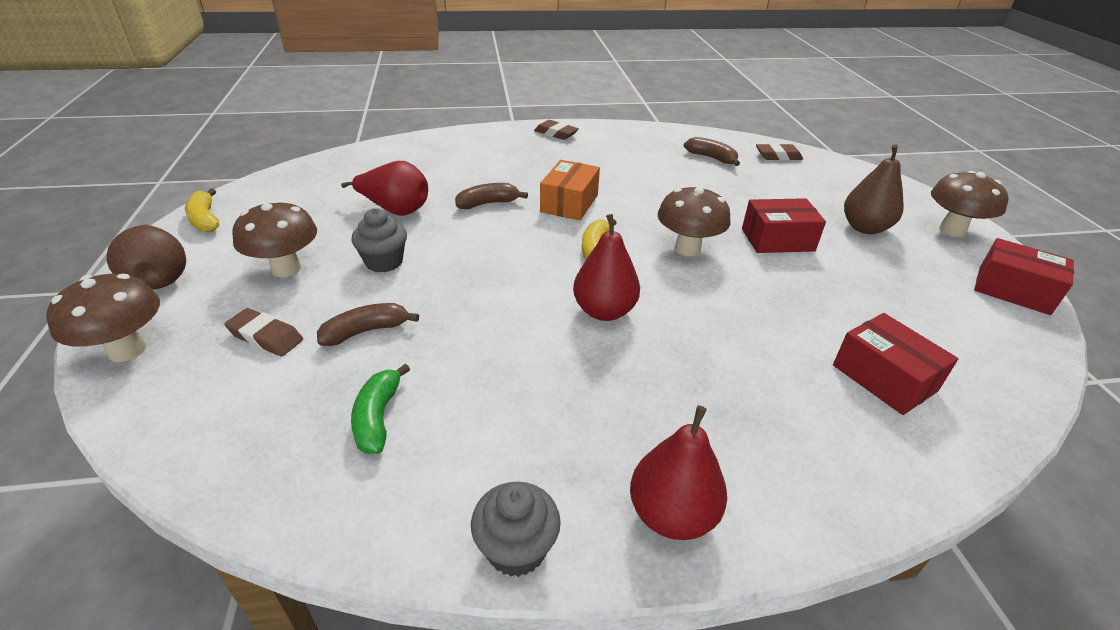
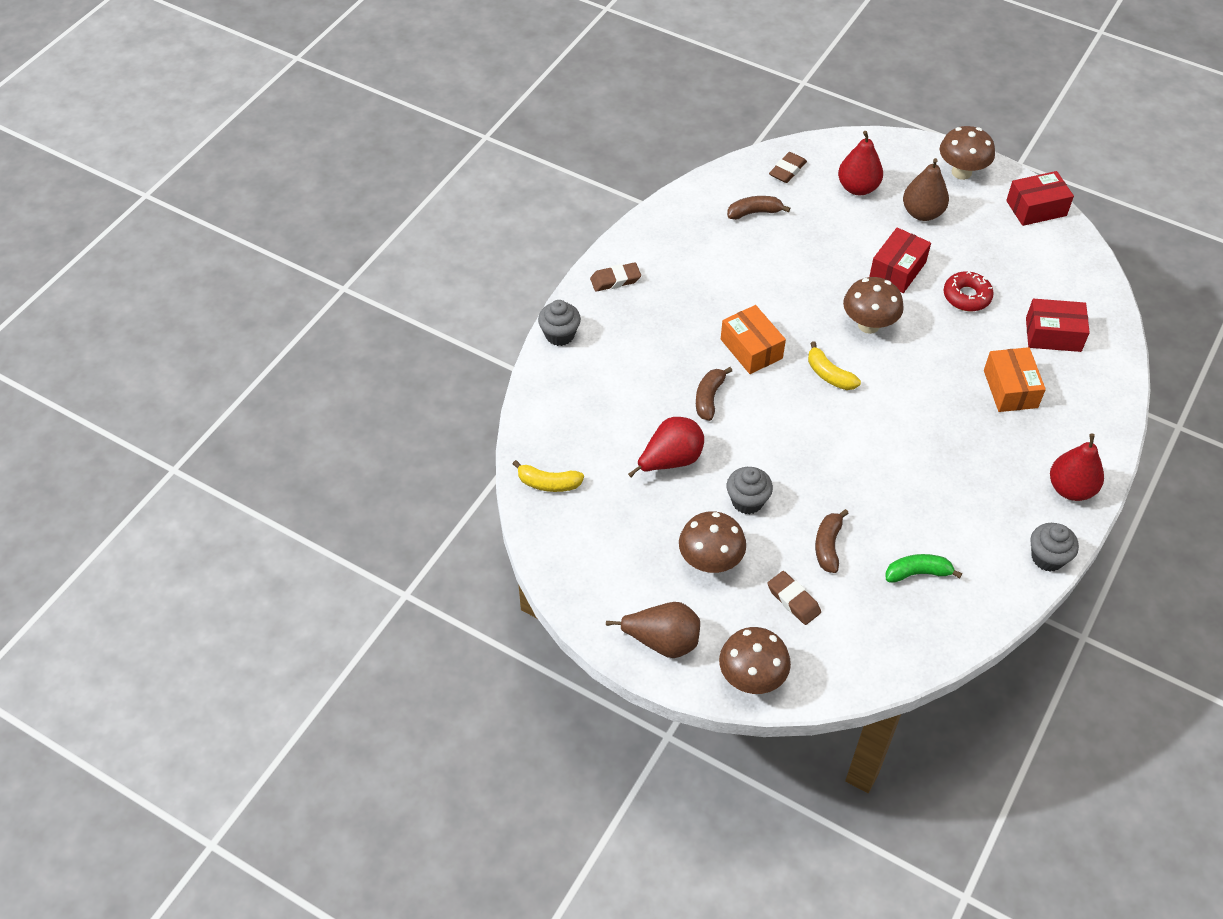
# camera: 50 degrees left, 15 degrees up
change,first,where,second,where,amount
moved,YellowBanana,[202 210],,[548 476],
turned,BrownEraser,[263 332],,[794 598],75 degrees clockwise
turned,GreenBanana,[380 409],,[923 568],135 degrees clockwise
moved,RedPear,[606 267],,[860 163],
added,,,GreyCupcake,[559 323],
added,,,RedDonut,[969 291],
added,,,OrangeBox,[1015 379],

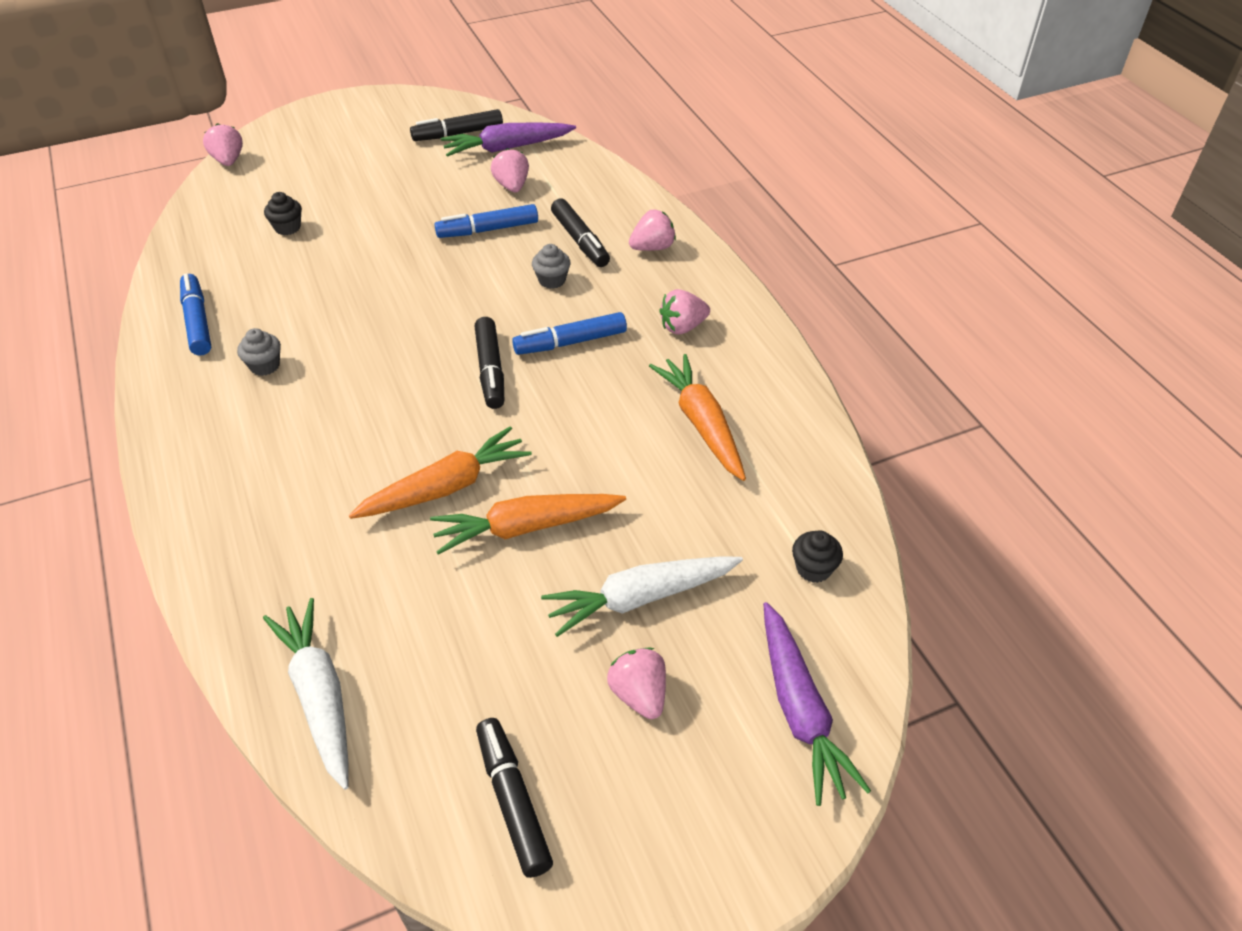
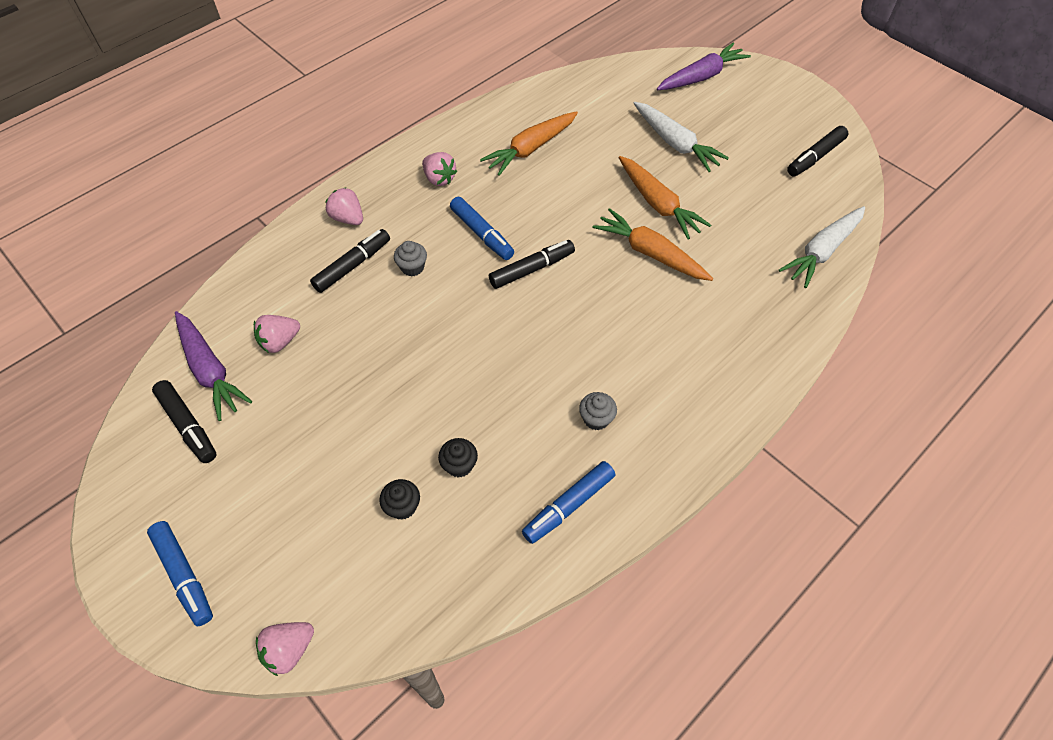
# camera: 110 degrees left, 10 degrees up
change,first,where,second,where,amount
moved,BlueMarker,[486 221],,[180 573],
removed,PinkStrawberry,[636 683],,,
moved,BlackCupcake,[817 556],,[458 457],

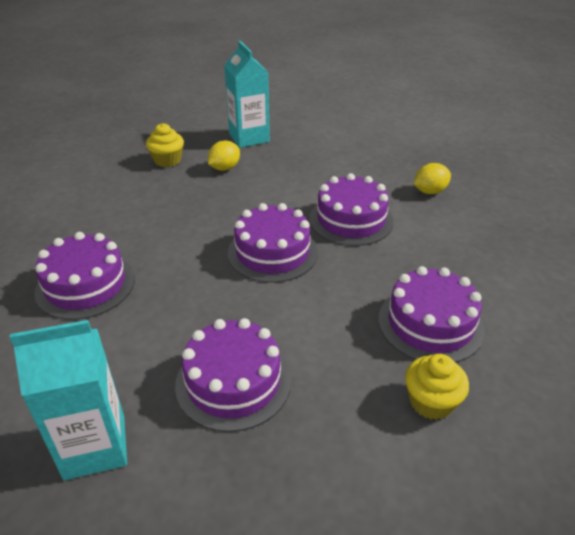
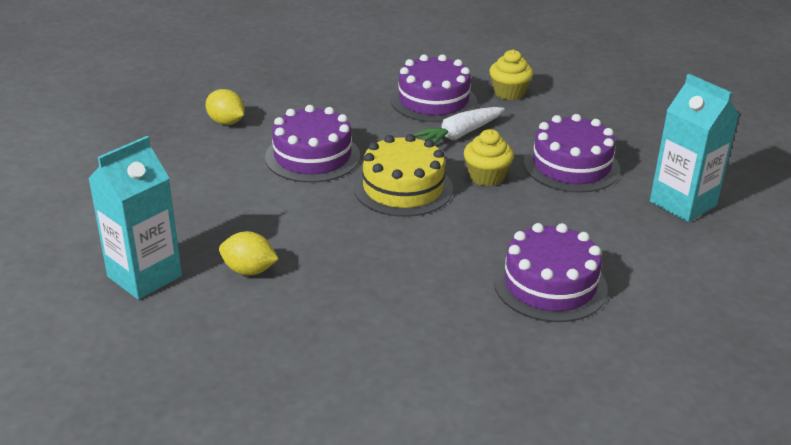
# camera: 115 degrees left, 5 degrees down
change,first,where,second,where,amount
moved,YellowCupcake,[165 145],,[489 157],
recoloured,PurpleCake,[273 243],YellowCake,[403 175],
added,,,WhiteCarrot,[459 126],

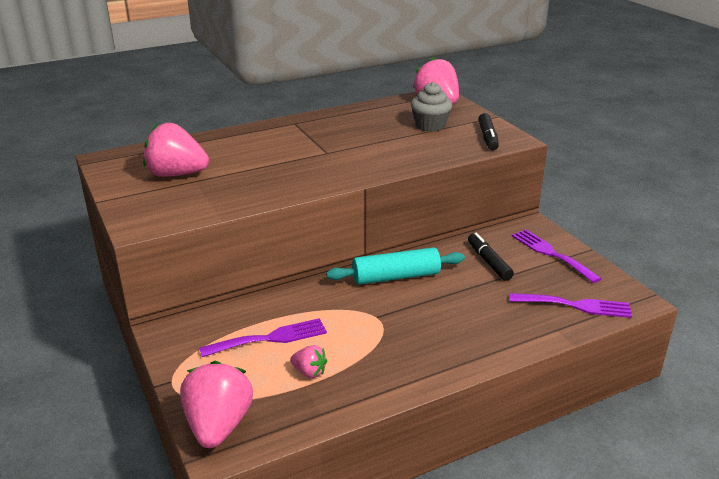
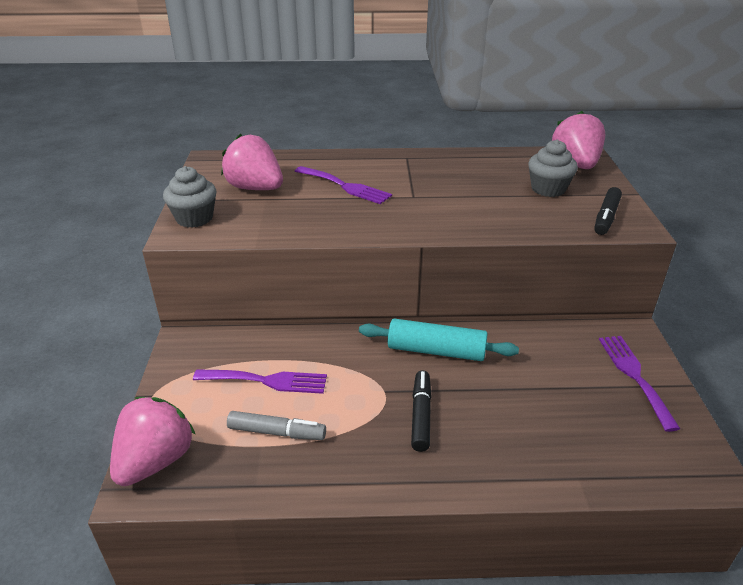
# camera: 25 degrees right, 5 degrees up
change,first,where,second,where,amount
replaced,PinkStrawberry,[308 361],GreyMarker,[276 425],
moved,BlackMarker,[491 257],,[421 411],
moved,PurpleFork,[571 305],,[343 185],
added,,,GreyCupcake,[189 197],

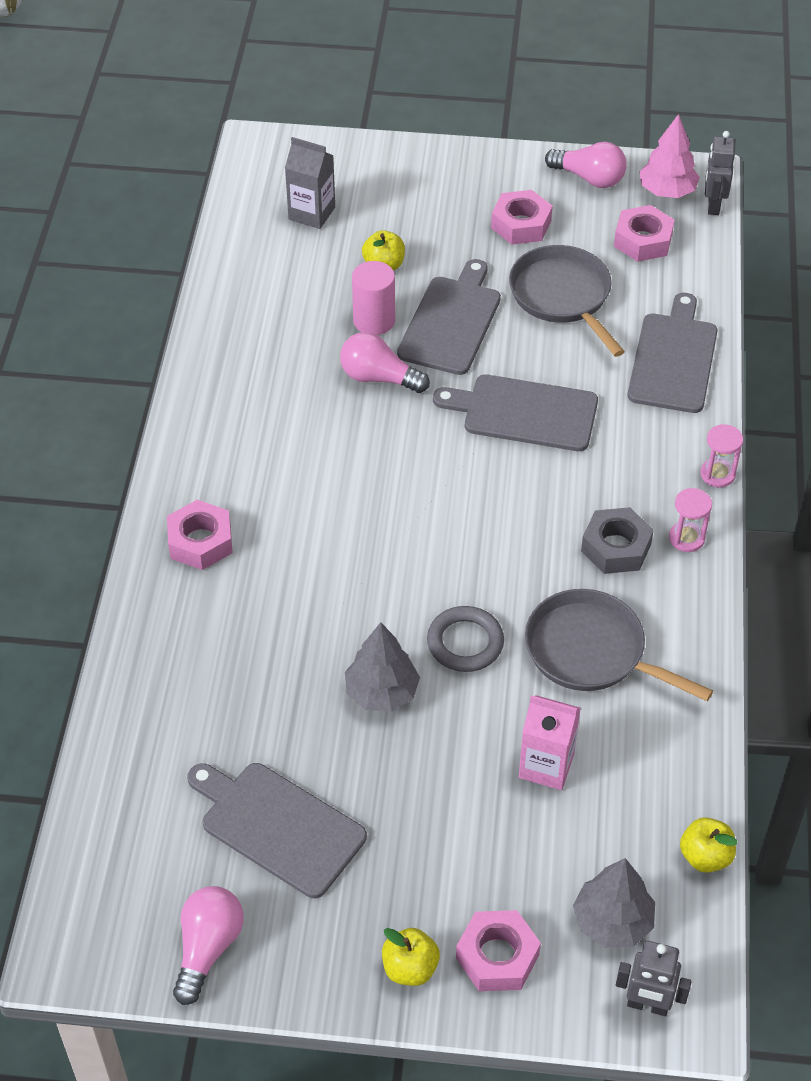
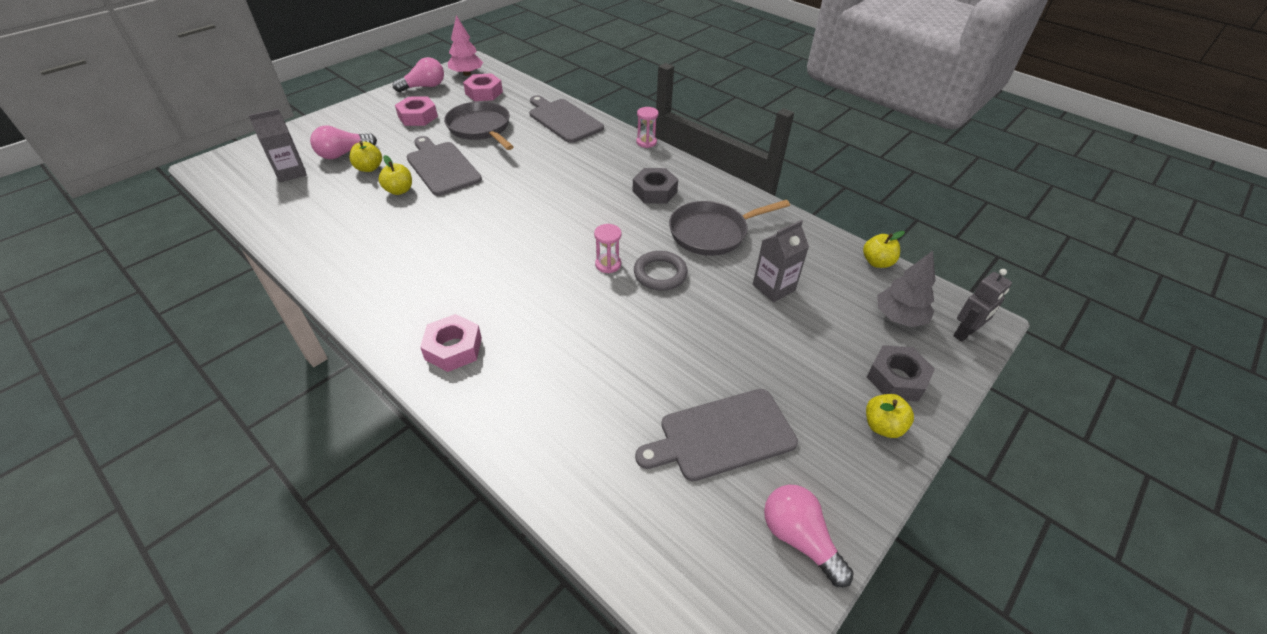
# camera: 55 degrees left, 5 degrees down
change,first,where,second,where,amount
moved,PinkLightBulb,[385 362],,[343 142],
removed,GreyTree,[382 667],,,
replaced,PinkCylinder,[373 298],YellowApple,[395 175],
removed,GreyCuttingBoard,[515 412],,,
recoloured,PinkNut,[498 950],GreyNut,[901 373],
turned,GreyPan,[567 301],,[479 125],45 degrees clockwise
recoloured,PinkCarton,[550 742],GreyCarton,[781 261],
moved,PinkHourglass,[690 520],,[607 248],
removed,GreyRobot,[720 173],,,

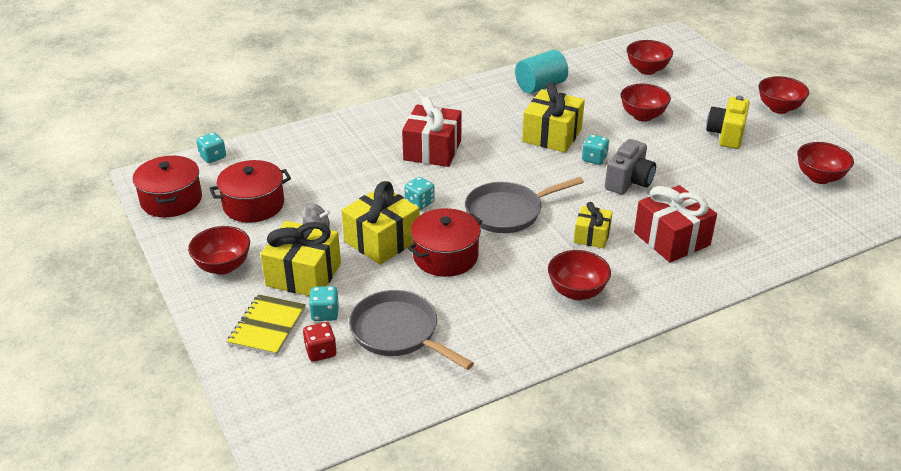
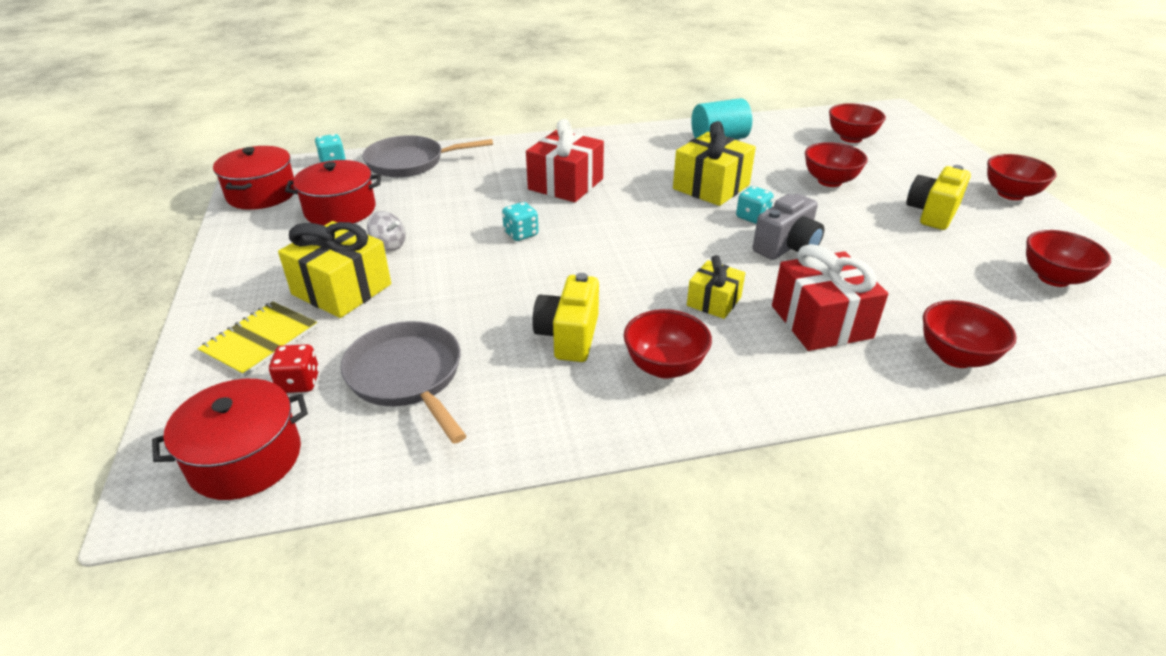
# camera: 15 degrees right, 0 degrees up
change,first,where,second,where,amount
moved,RedBowl,[219 250],,[970 334],
removed,TurquoiseDice,[324 303],,,
removed,YellowGift,[380 223],,,
moved,RedPot,[445 242],,[230 439],
moved,GreyPan,[524 205],,[428 156],
added,,,YellowCamera,[565 317],

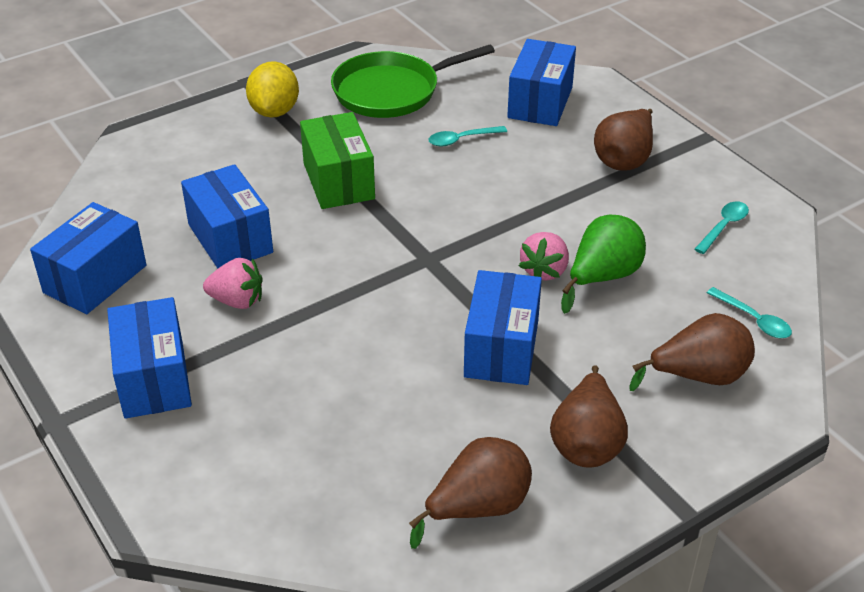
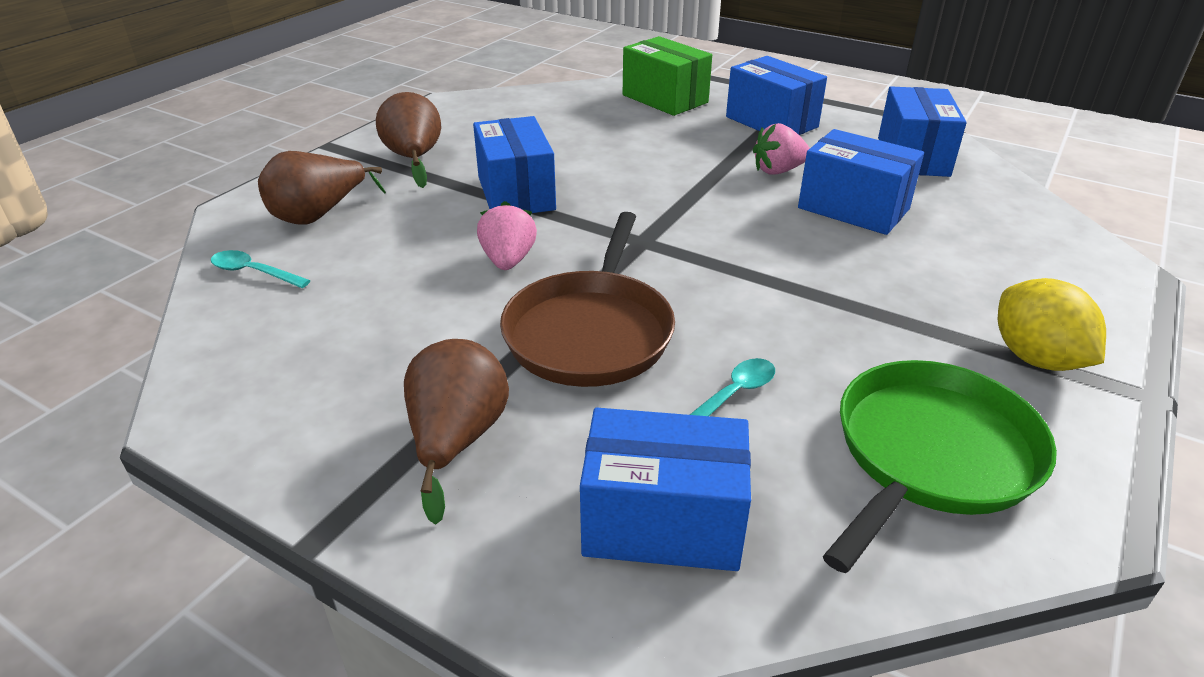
# camera: 155 degrees right, 5 degrees down
change,first,where,second,where,amount
moved,GreenBox,[337 160],,[667 76],
removed,BrownPear,[470 493],,,
turned,BlueBox,[541 82],,[665 489],75 degrees counterclockwise
removed,GreenPear,[603 264],,,
removed,TurquoiseSpoon,[722 227],,,
added,,,BrownPan,[587 299],

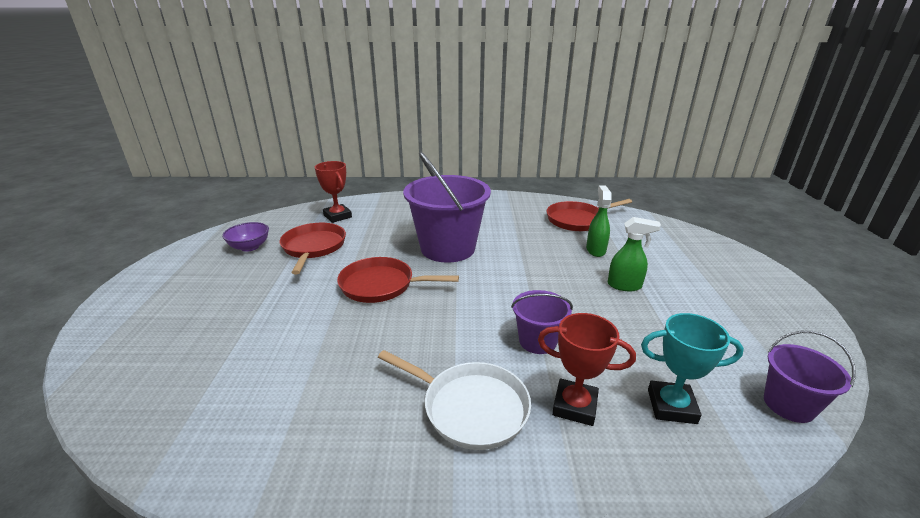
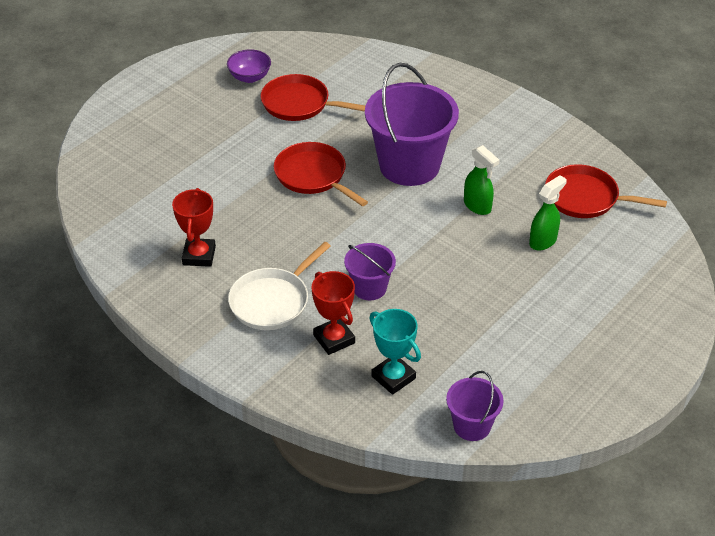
# camera: 40 degrees right, 15 degrees up
change,first,where,second,where,amount
turned,RedPan,[313 248],,[313 97],105 degrees counterclockwise
moved,RedTrophy,[333 192],,[194 227],
turned,WhitePan,[454 400],,[279 286],60 degrees clockwise
moved,GreenSprayBottle,[634 254],,[482 180],

